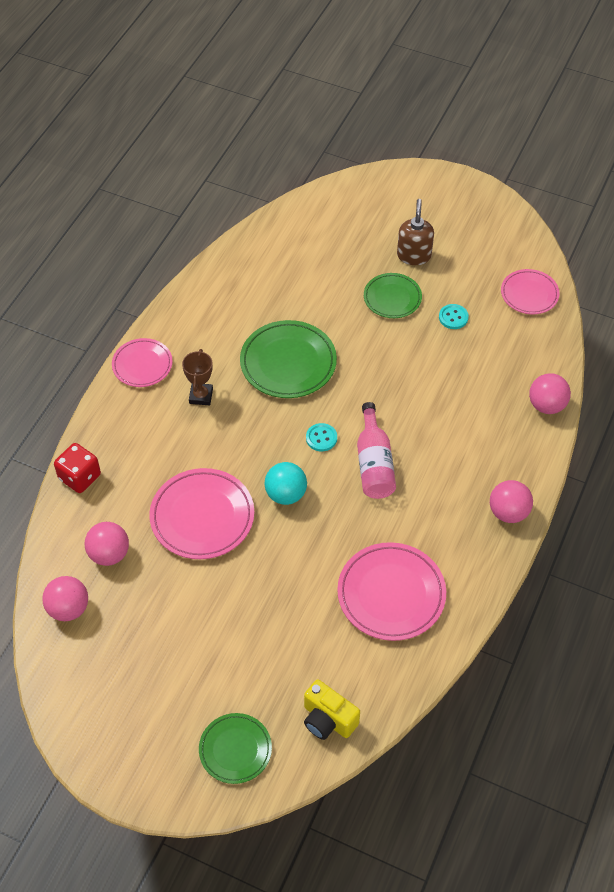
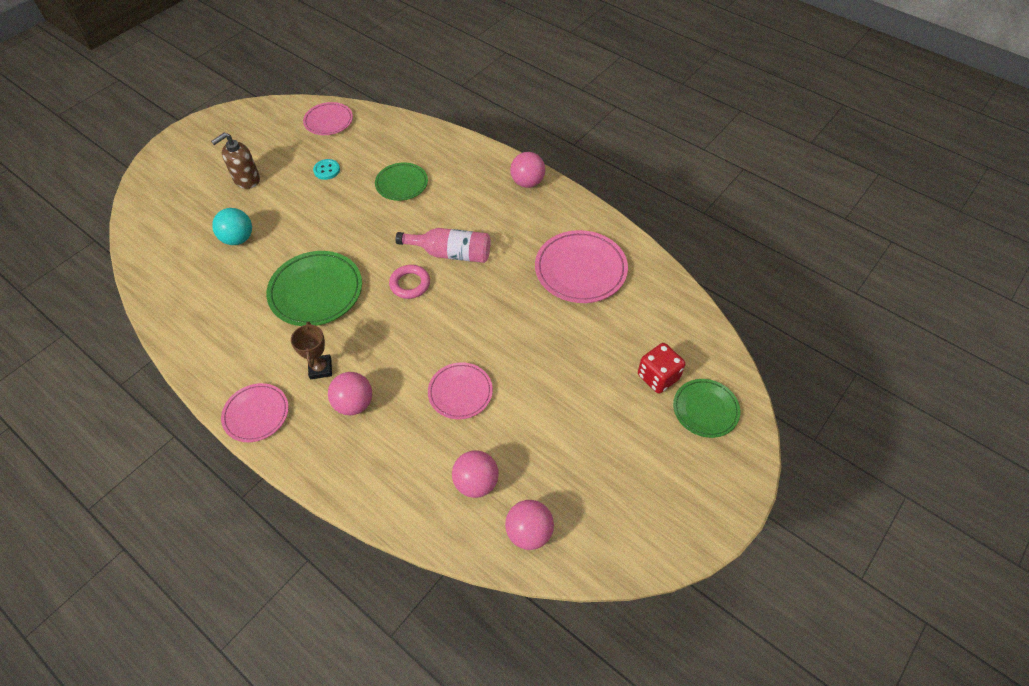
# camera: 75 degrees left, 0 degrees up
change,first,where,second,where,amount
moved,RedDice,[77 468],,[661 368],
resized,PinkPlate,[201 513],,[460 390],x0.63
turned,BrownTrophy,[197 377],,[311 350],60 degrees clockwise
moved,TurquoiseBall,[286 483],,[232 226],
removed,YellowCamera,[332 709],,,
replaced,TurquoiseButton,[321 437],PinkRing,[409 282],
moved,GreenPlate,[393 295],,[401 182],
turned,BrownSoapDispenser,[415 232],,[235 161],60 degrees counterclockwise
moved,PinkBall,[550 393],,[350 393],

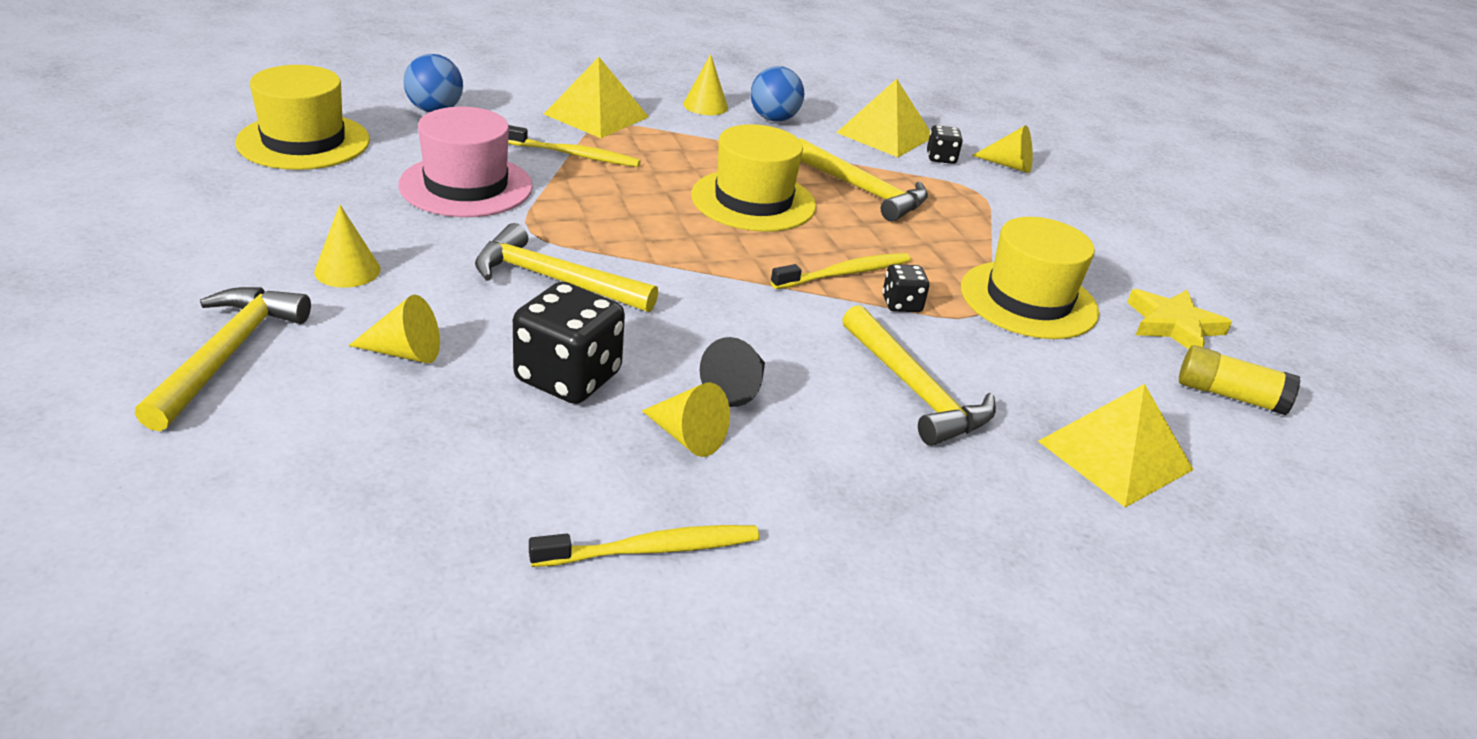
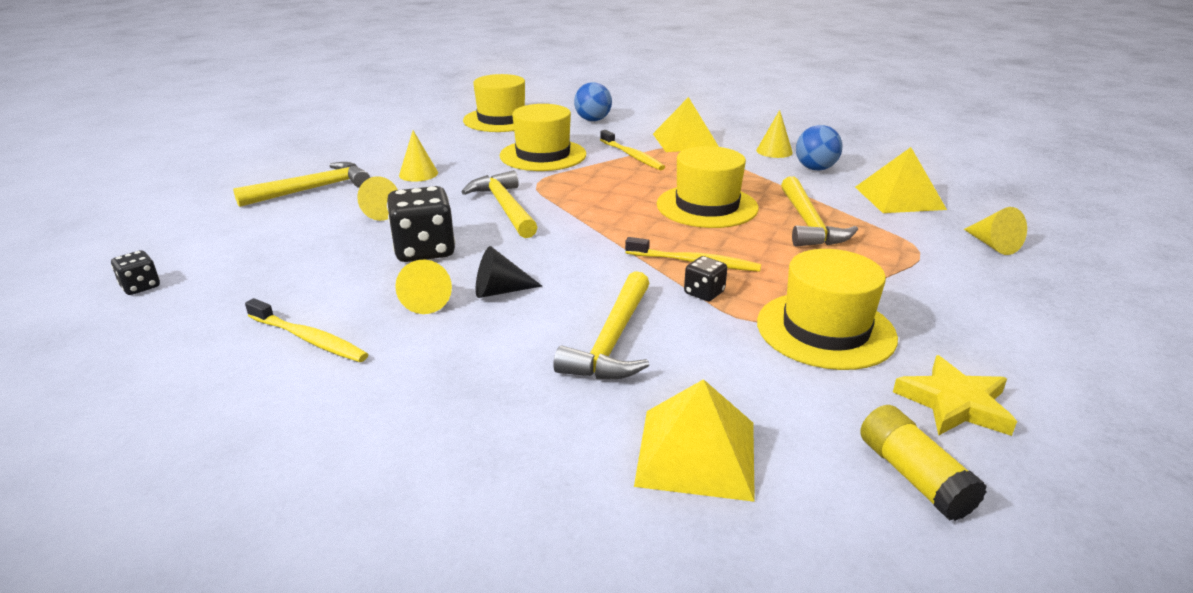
# camera: 50 degrees right, 5 degrees down
change,first,where,second,where,amount
recoloured,PinkHat,[465 162],YellowHat,[543 137],
moved,BlackDice,[945 144],,[135 272],

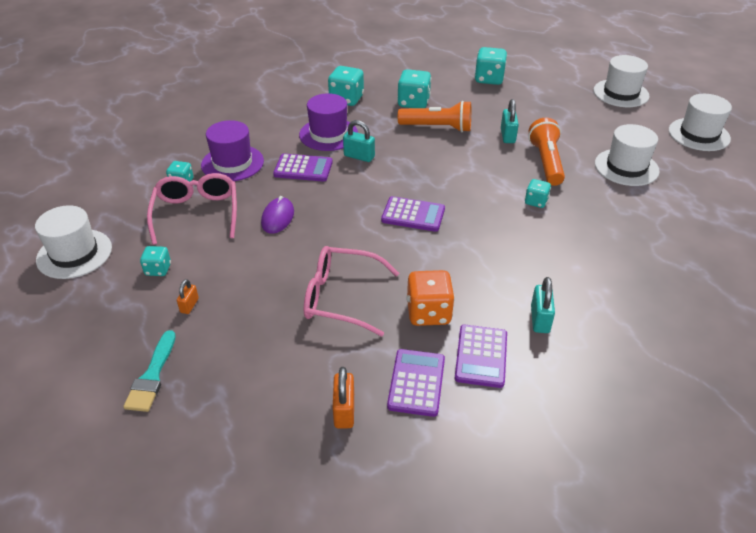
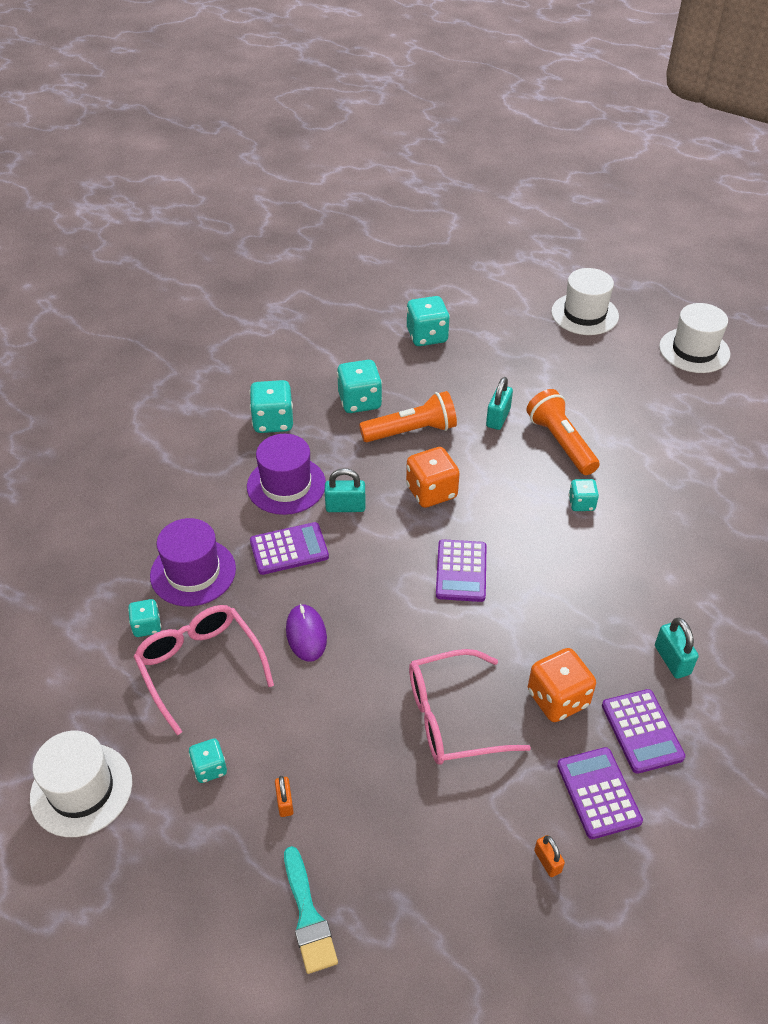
# camera: 25 degrees left, 5 degrees up
change,first,where,second,where,amount
resized,OrangePadlock,[343 397],,[549 856],x0.64
turned,PurpleCalculator,[413 214],,[461 570],105 degrees clockwise
turned,TurquoisePadlock,[510 121],,[499 403],45 degrees clockwise
removed,WhiteHat,[627 155],,,
added,,,OrangeDice,[433 477],

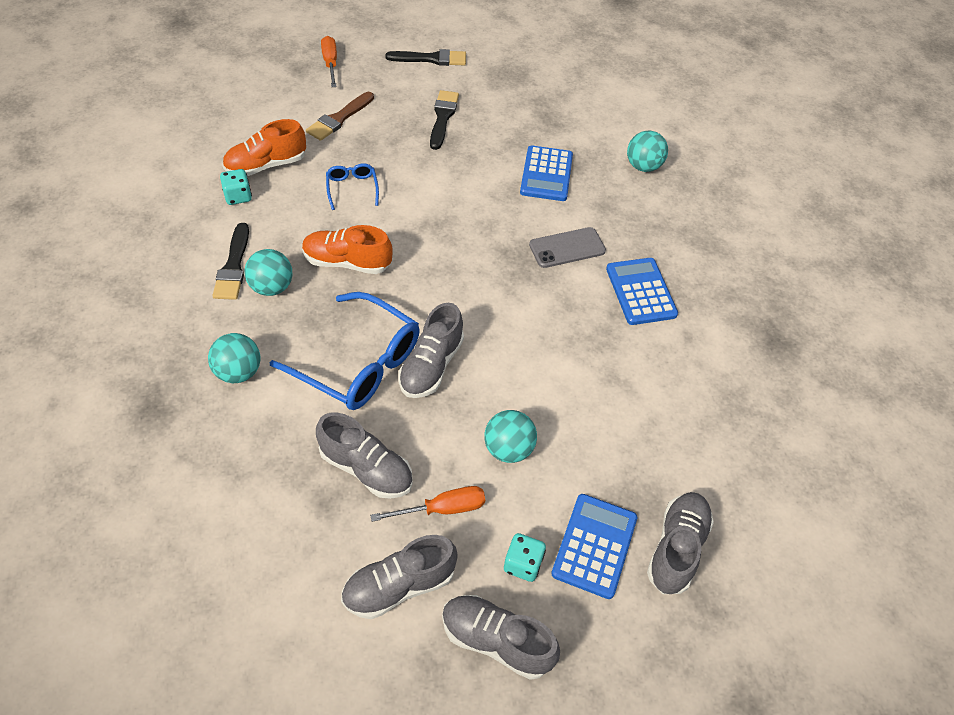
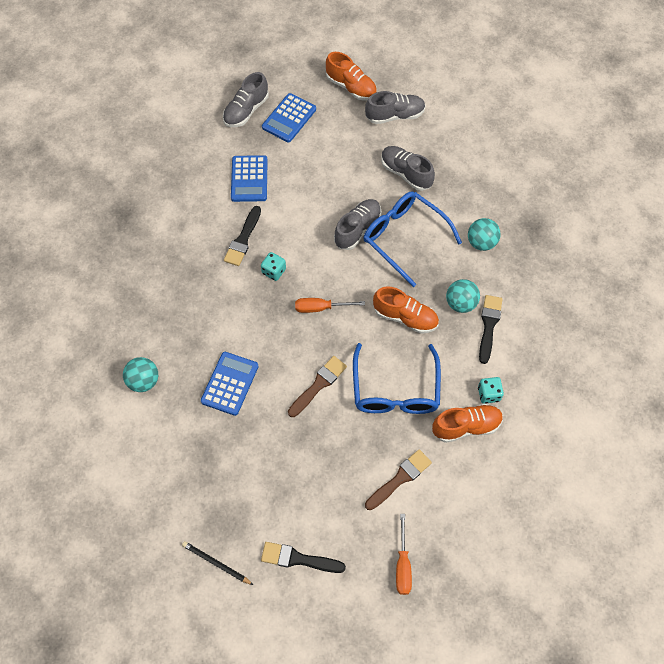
# camera: 165 degrees left, 10 degrees up
change,first,where,second,where,amount
resized,BlueGlasses,[352 186],,[397 378],x2.06
moved,OrangeScrewdriver,[427 504],,[330 305],
moved,BlackBrush,[444 120],,[242 236],
recoloured,GreyShoe,[501 637],OrangeShoe,[351 76],
removed,TurquoiseBall,[510 436],,,
moved,TurquoiseDice,[525 557],,[273 266],
removed,GreyPhone,[567 247],,,
moved,BlueCalculator,[642 291],,[249 178],
added,,,BlackPencil,[217 563],
added,,,BrownBrush,[317 386],

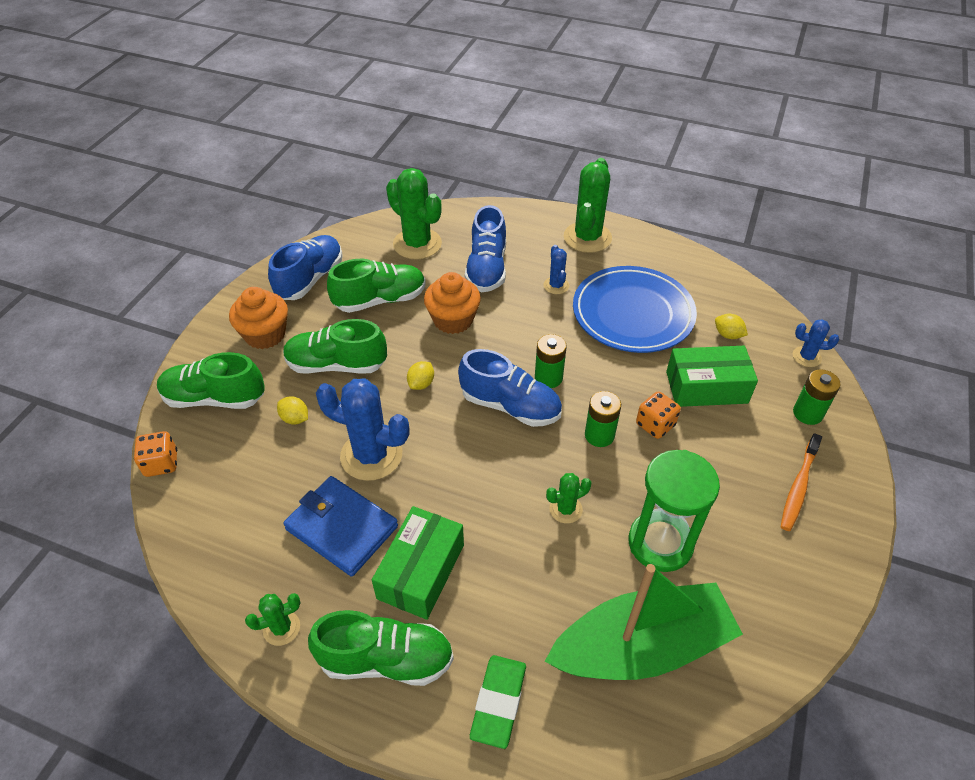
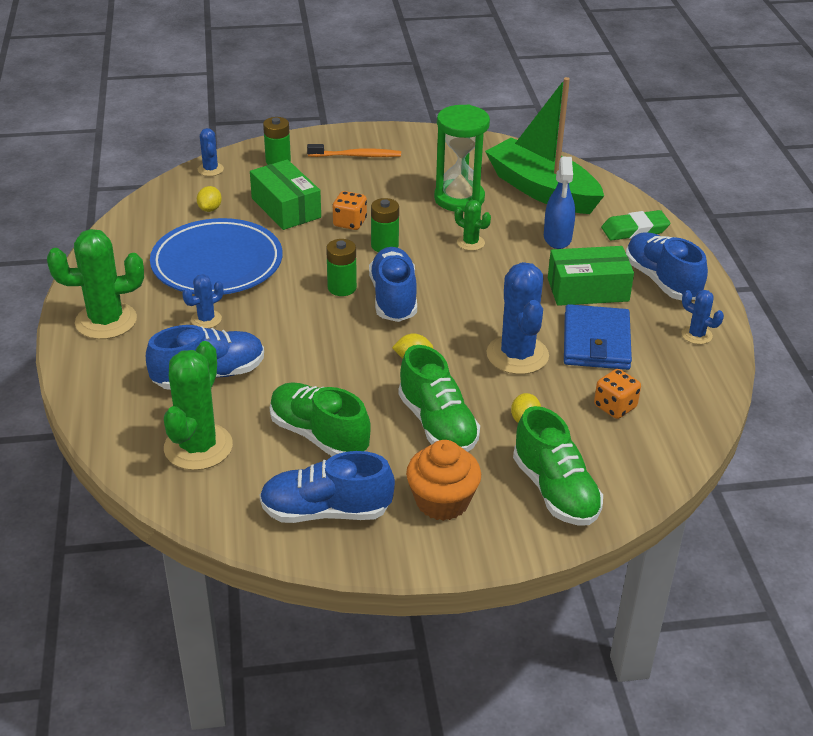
# camera: 120 degrees left, 10 degrees down
change,first,where,second,where,amount
moved,OrangeDice,[155 454],,[617 394],
recoloured,GreenCactus,[273 619],BlueCactus,[702 317],
recoloured,GreenShoe,[381 648],BlueShoe,[667 266],
removed,OrangeCupcake,[452 303],,,
added,,,BlueSprayBottle,[559 203],

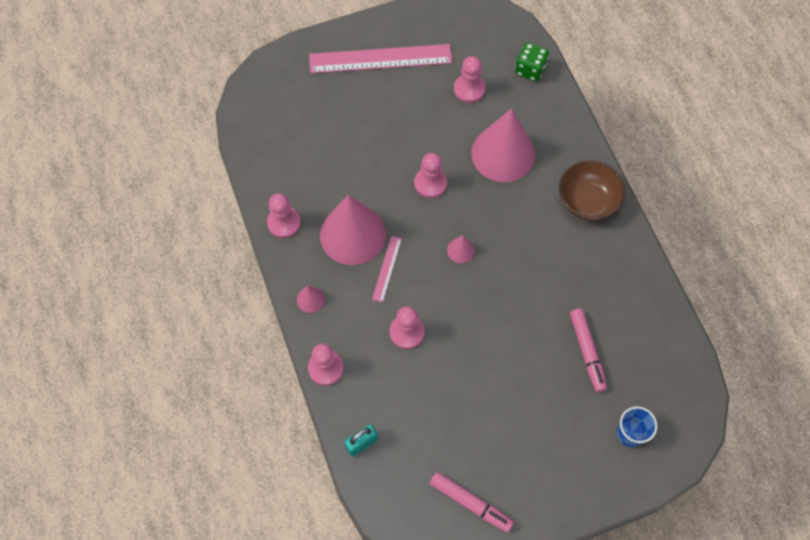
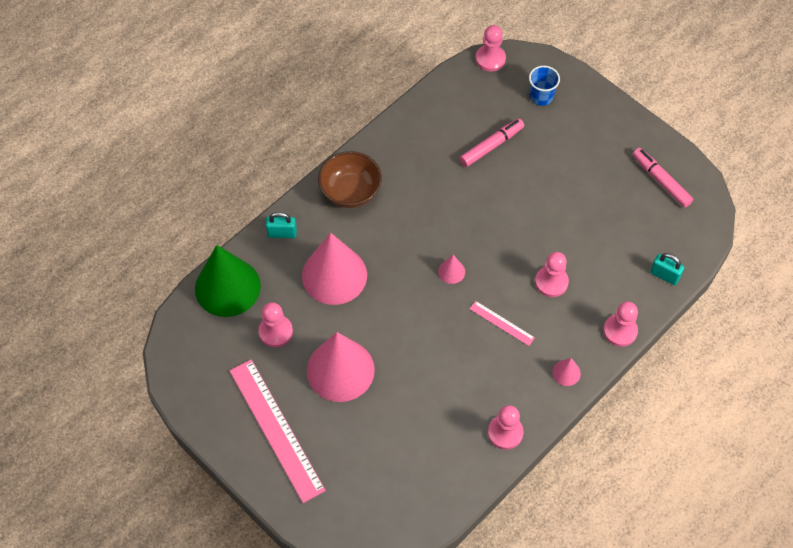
# camera: 115 degrees left, 5 degrees down
change,first,where,second,where,amount
moved,PinkCone,[353 230],,[341 367],
turned,PinkRuler,[387 269],,[502 323],45 degrees clockwise
moved,PinkPawn,[430 175],,[491 48],
turned,PinkMarker,[472 502],,[663 178],45 degrees counterclockwise
replaced,GreenDice,[532 62],GreenCone,[228 281],
added,,,TurquoisePadlock,[281 225],

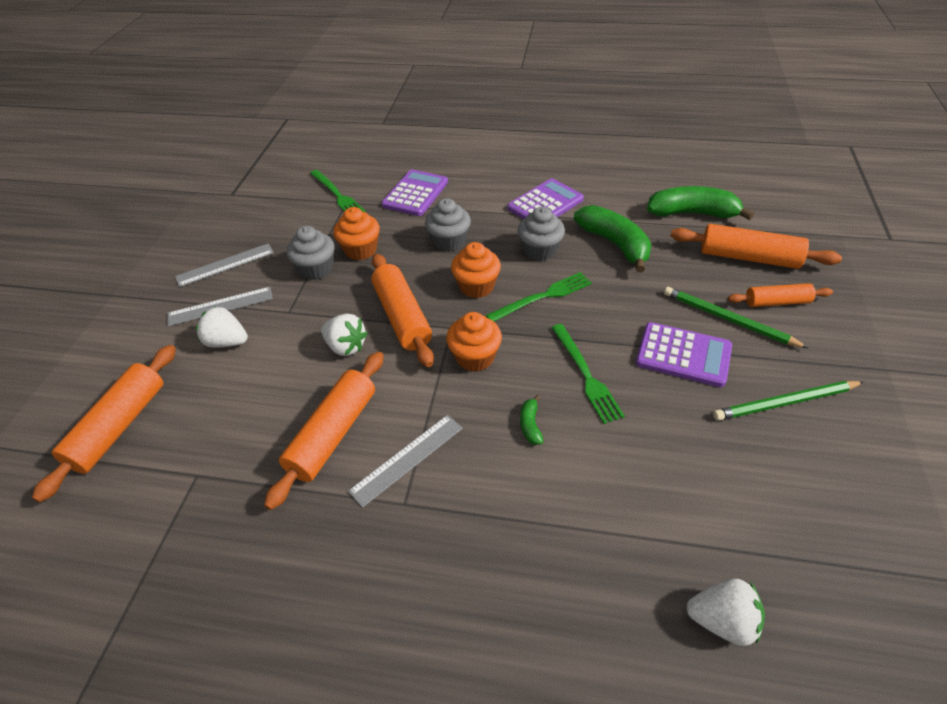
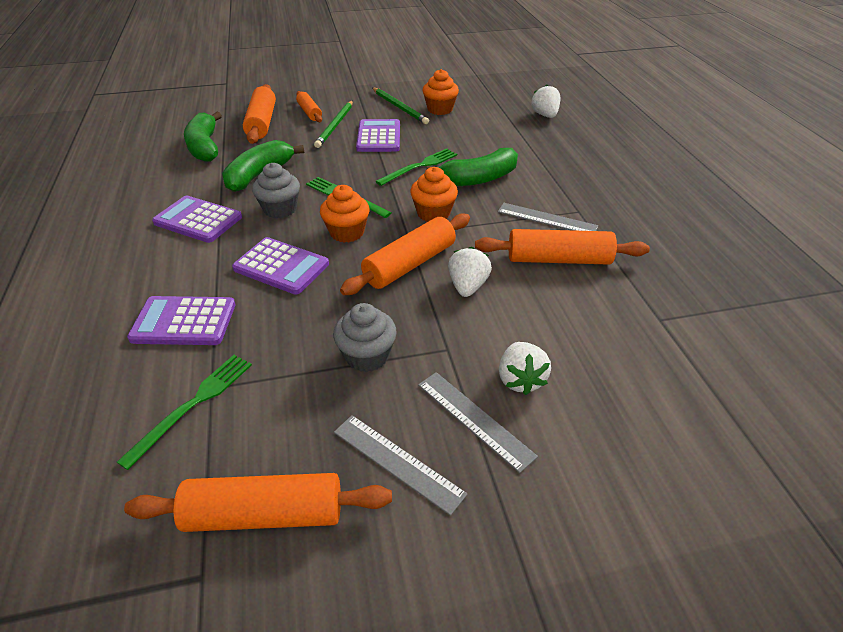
# camera: 115 degrees left, 5 degrees down
change,first,where,second,where,amount
moved,OrangeRollingPin,[104 423],,[258 502],
moved,OrangeCupcake,[356 233],,[441 92],
replaced,GreyCupcake,[448 225],PurpleCalculator,[280 266],
resized,GreenBanana,[532 420],,[472 167],x2.31

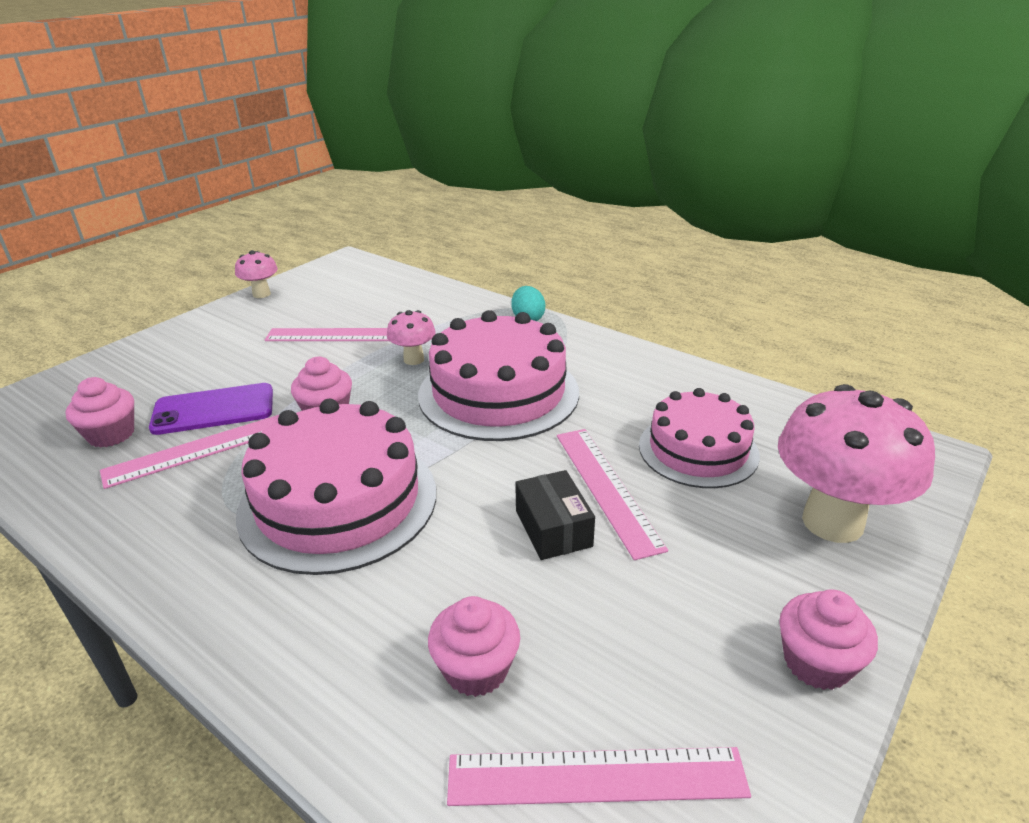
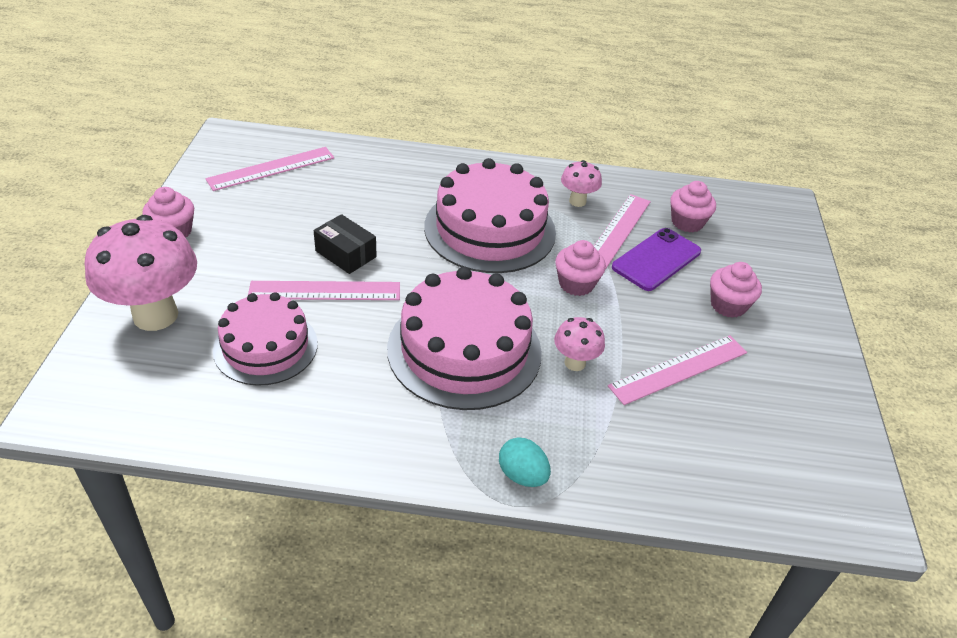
# camera: 145 degrees right, 10 degrees up
change,first,where,second,where,amount
moved,PinkMushroom,[256 274],,[581 183],
moved,PinkCupcake,[474 646],,[736 290],
turned,PinkRuler,[612 494],,[324 290],45 degrees counterclockwise

